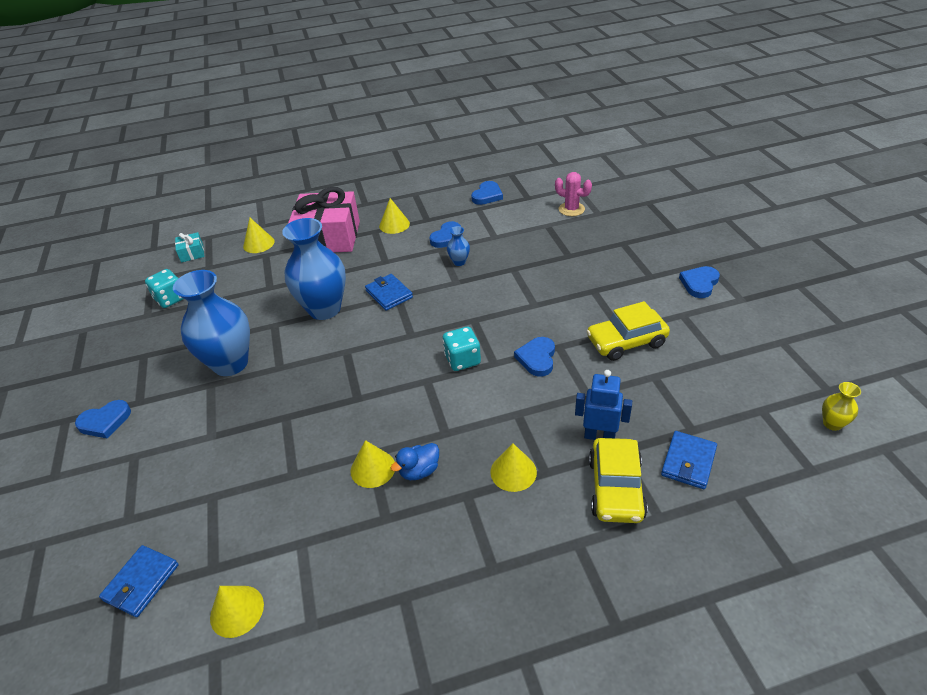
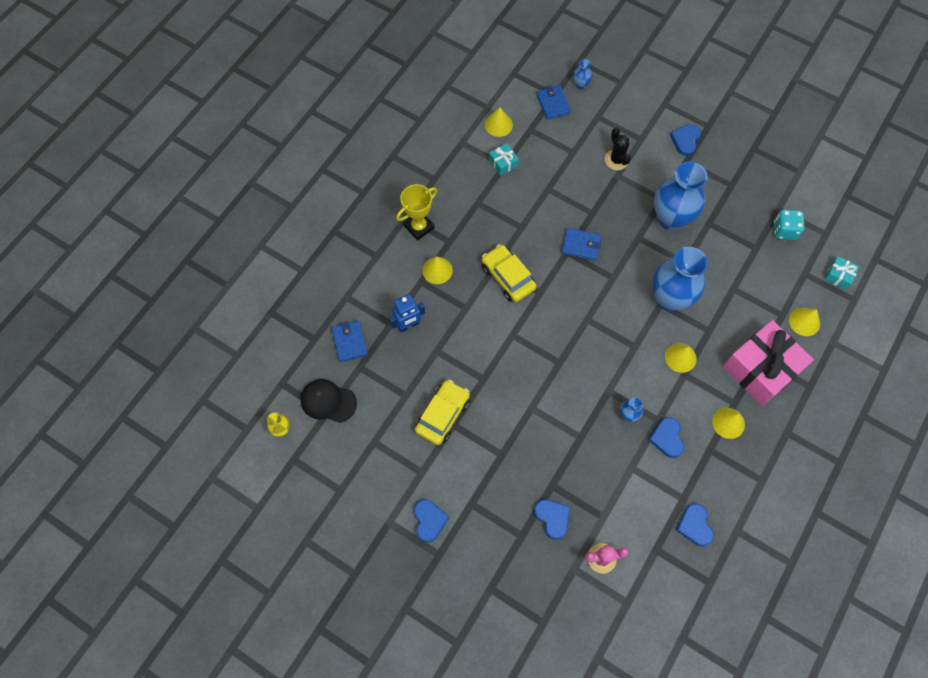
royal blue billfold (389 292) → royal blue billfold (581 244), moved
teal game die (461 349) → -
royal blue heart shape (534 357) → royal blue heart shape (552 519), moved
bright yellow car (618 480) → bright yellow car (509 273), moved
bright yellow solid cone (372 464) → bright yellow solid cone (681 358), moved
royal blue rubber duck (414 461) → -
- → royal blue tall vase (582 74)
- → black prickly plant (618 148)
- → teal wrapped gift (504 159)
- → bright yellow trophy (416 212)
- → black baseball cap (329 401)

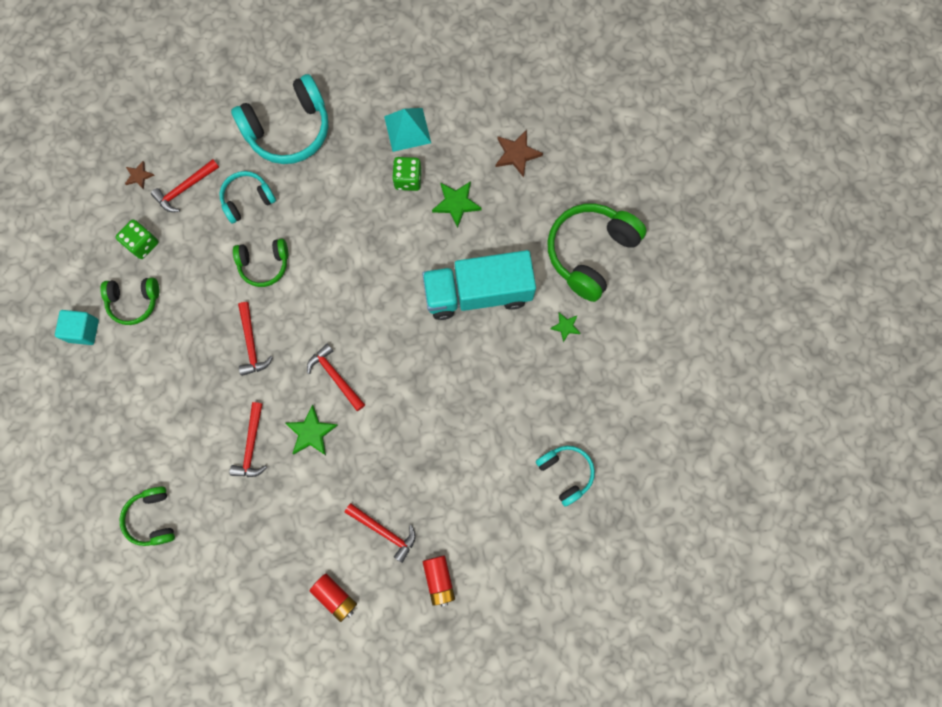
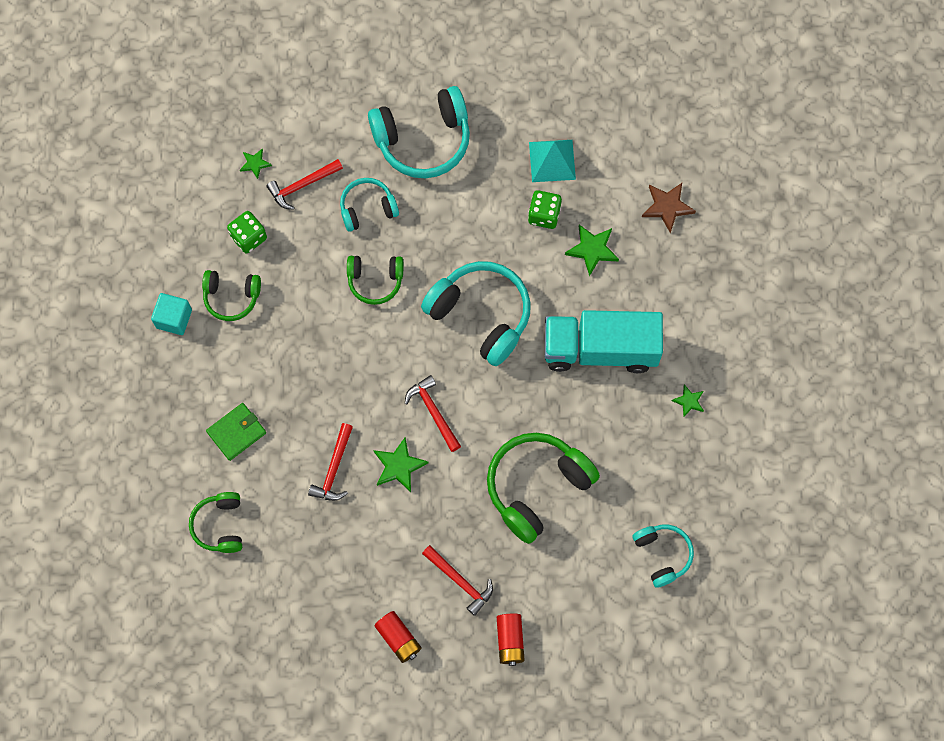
russet five-pointed star (140 175) → emerald five-pointed star (256 163)
emerald over-ear headphones (597 252) → emerald over-ear headphones (543 488), moved
red claw hammer (255 339) → -
- → teal over-ear headphones (476 313)
- → emerald billfold (236 432)

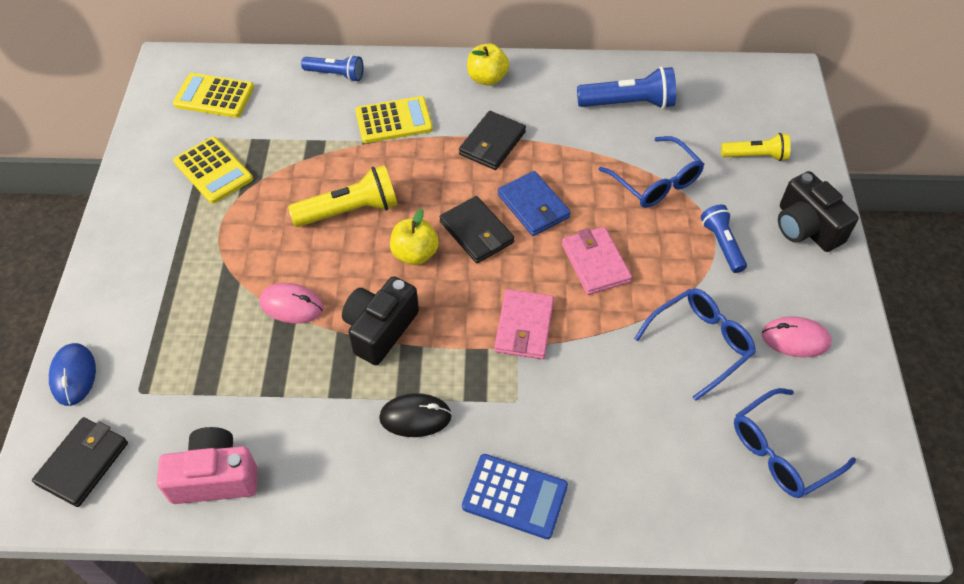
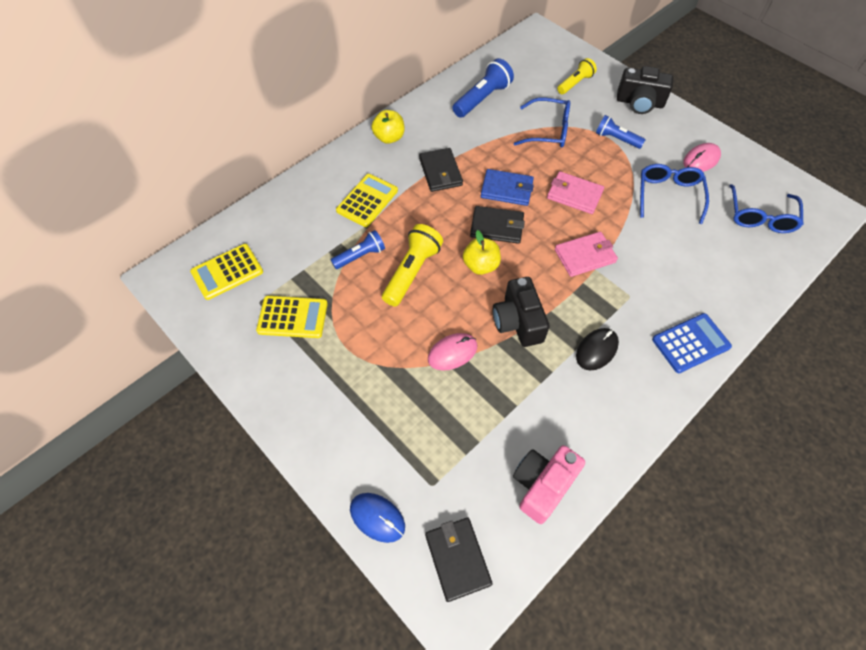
royal blue pocket torch (332 68) → royal blue pocket torch (358 249), moved
rose-pink billfold (524 324) → rose-pink billfold (586 254), 75 degrees counterclockwise

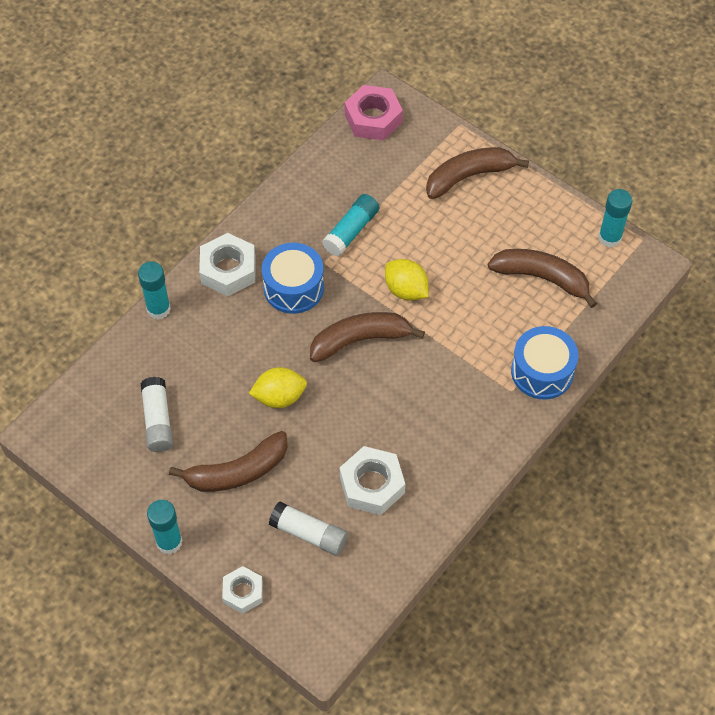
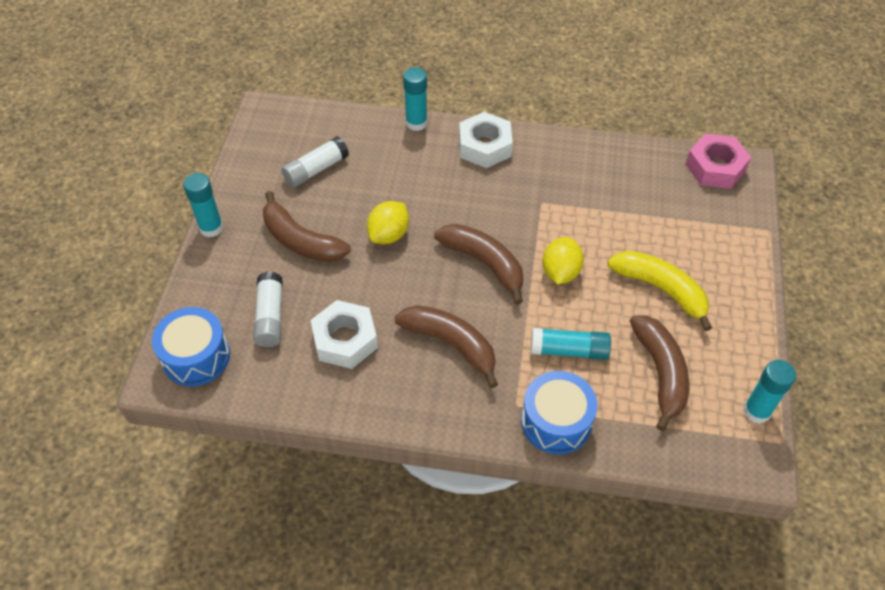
russet banana fruit (477 173) → russet banana fruit (446 346), moved
teal glue stick (350 225) → teal glue stick (571 344), moved
royal blue snare drum (293 278) → royal blue snare drum (191 346), moved
bright yellow citrus fruit (278 387) → bright yellow citrus fruit (388 222), 75 degrees clockwise
white hexagon nut (242 590) → -
- → bright yellow banana fruit (659 291)

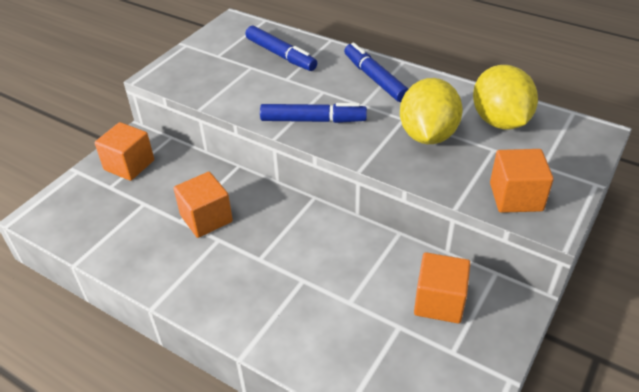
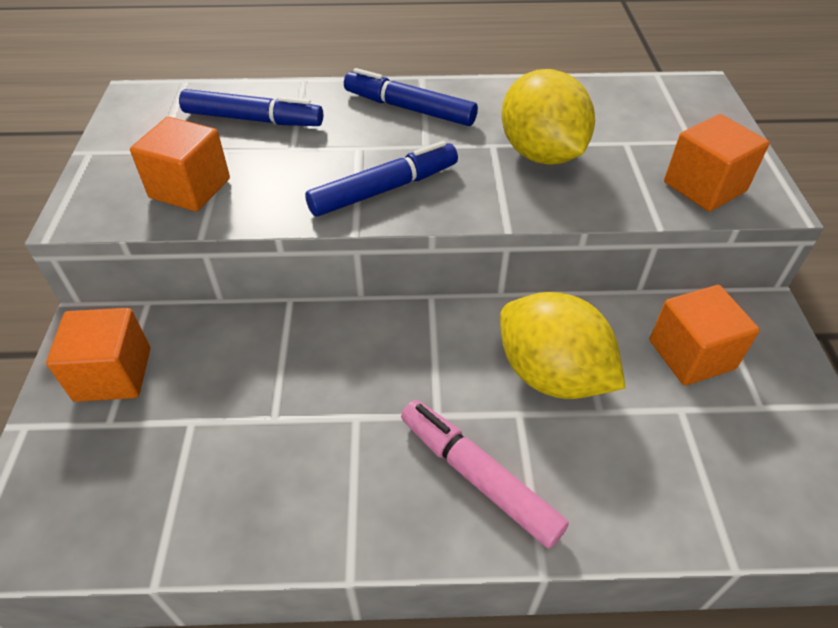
bright yellow citrus fruit (505 97) → bright yellow citrus fruit (562 345), moved
orange block (203 205) → orange block (180 164), moved
- → rose-pink marker (485 474)

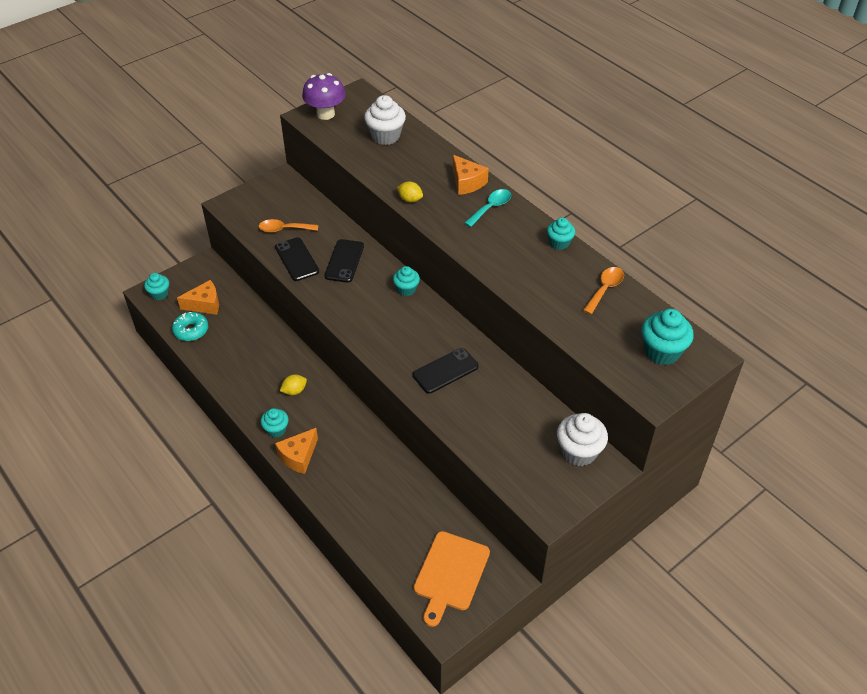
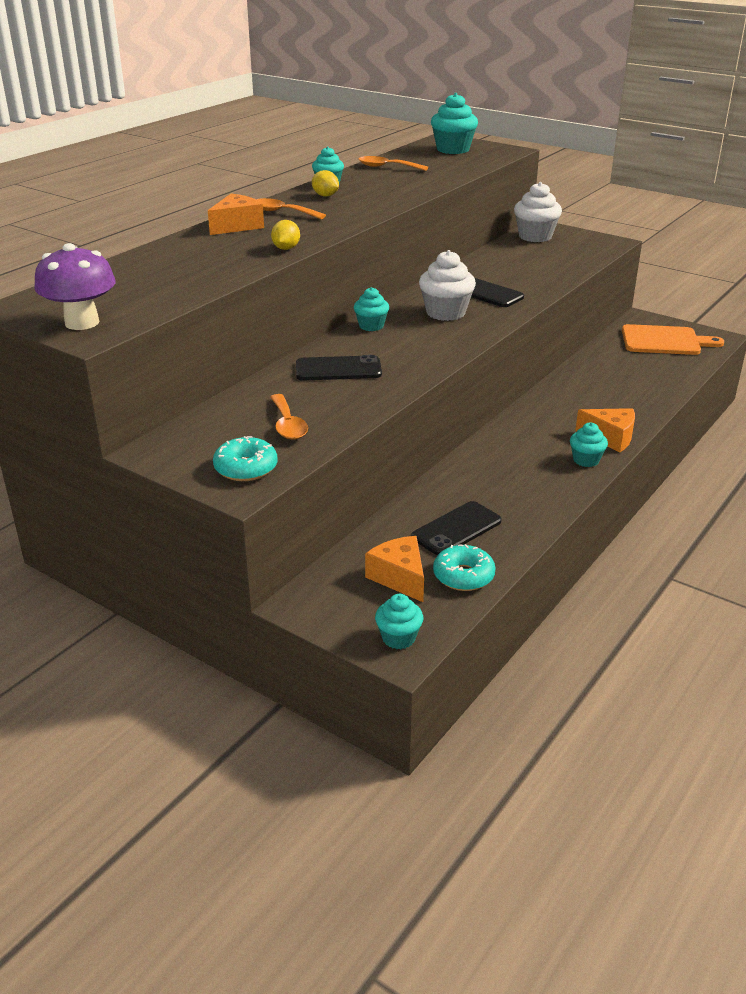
white muffin (385 120) → white muffin (447 285), moved
teal teaspoon (487 208) → orange teaspoon (291 208)
black smartphone (297 259) → black smartphone (457 528), moved
bright yellow citrus fruit (293 384) → bright yellow citrus fruit (325 183), moved
- → teal donut (245 458)

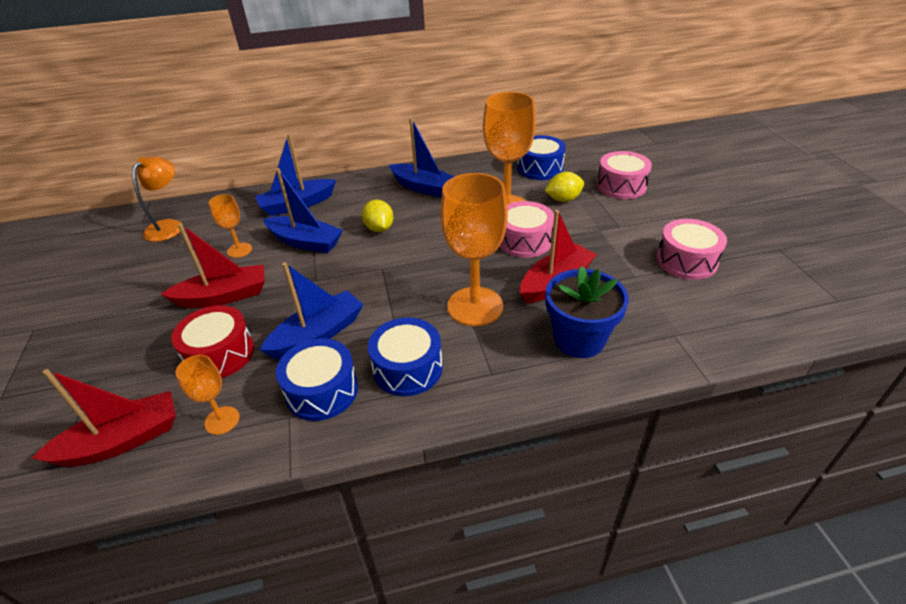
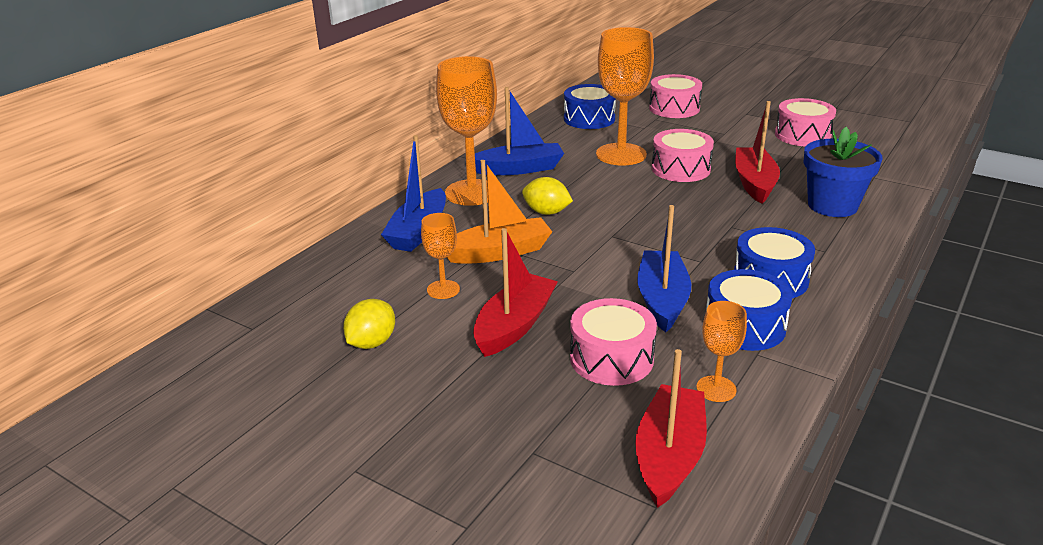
orange lamp (157 199) → -
royal blue boat (303 210) → orange boat (499 212)
bright yellow citrus fruit (564 187) → bright yellow citrus fruit (369 324), moved
orange chalice (474 249) → orange chalice (466 131), moved
red snare drum (212 341) → rose-pink snare drum (613 342)

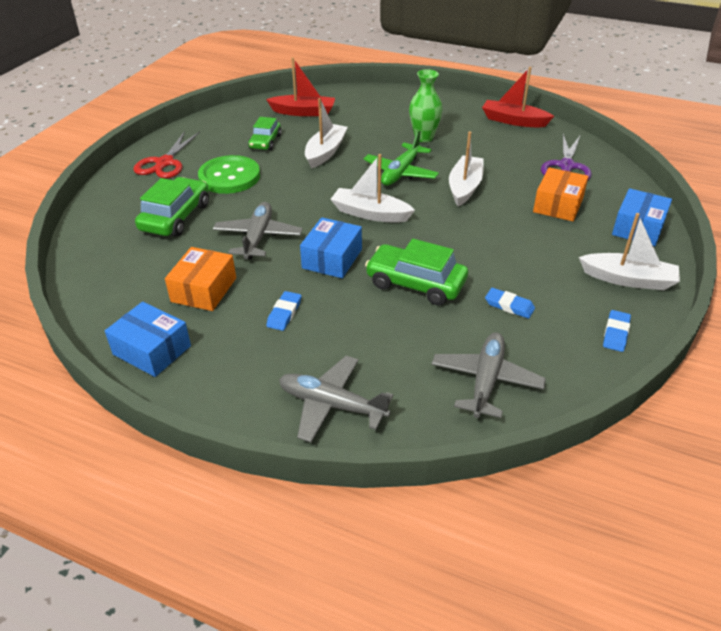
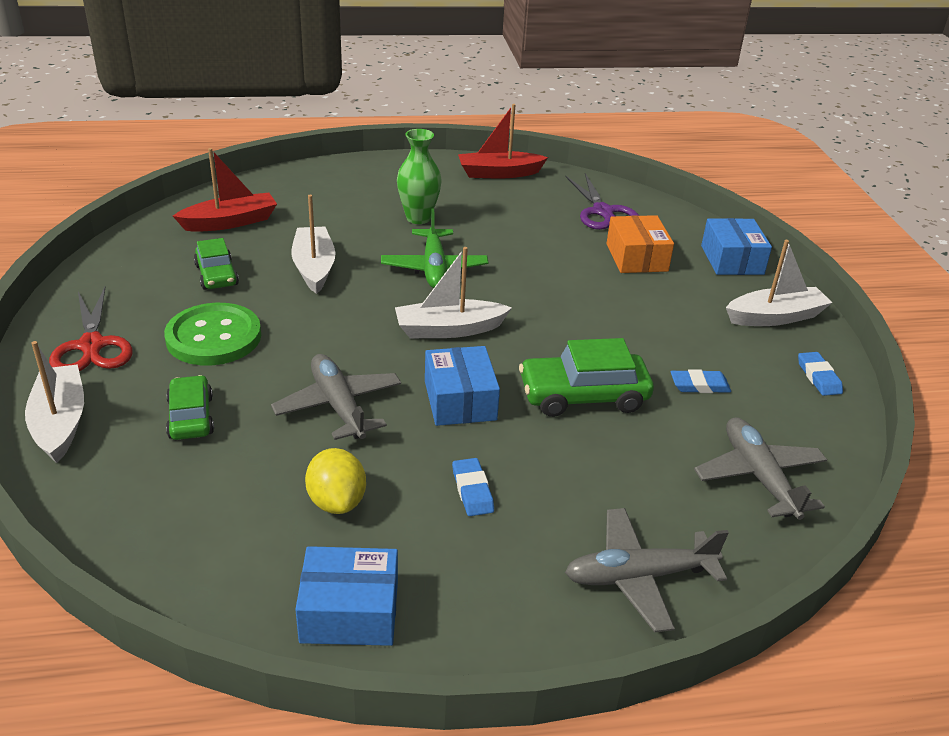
white boat (466 169) → white boat (54 402), moved
emerald car (172 207) → emerald car (190 407), x0.64
orange box (200 279) → bright yellow citrus fruit (335 481)

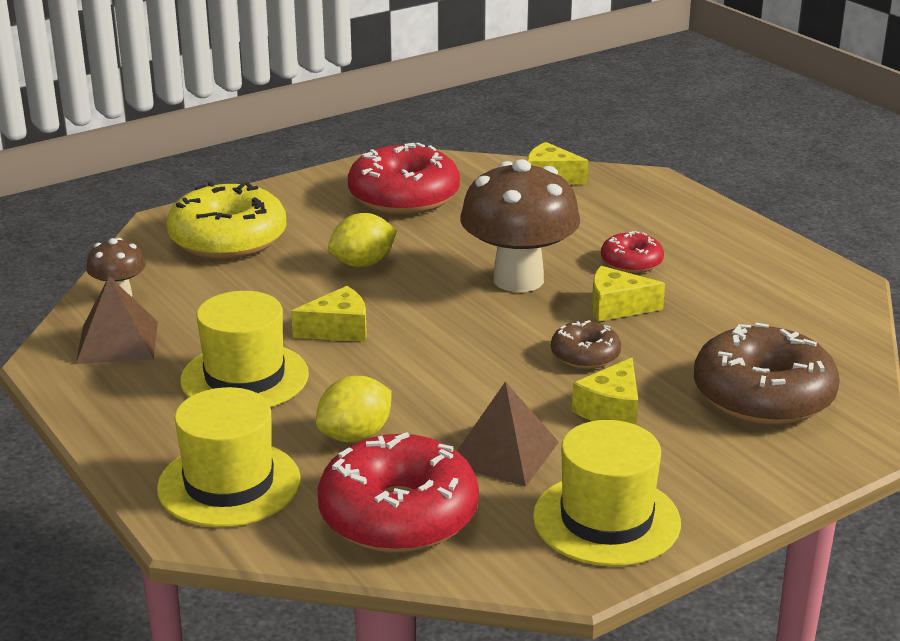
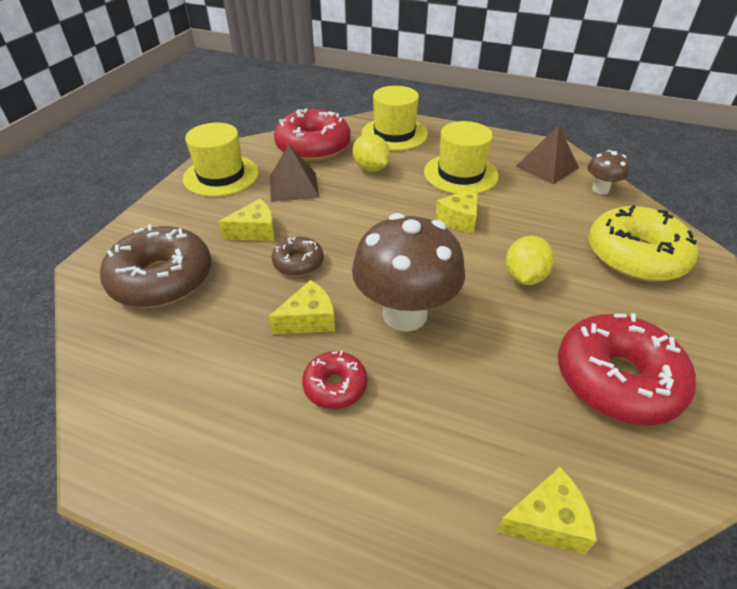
bright yellow piece of cheese (605 391) → bright yellow piece of cheese (246 220), 75 degrees clockwise
bright yellow citrus fruit (354 409) → bright yellow citrus fruit (371 153), 45 degrees counterclockwise

